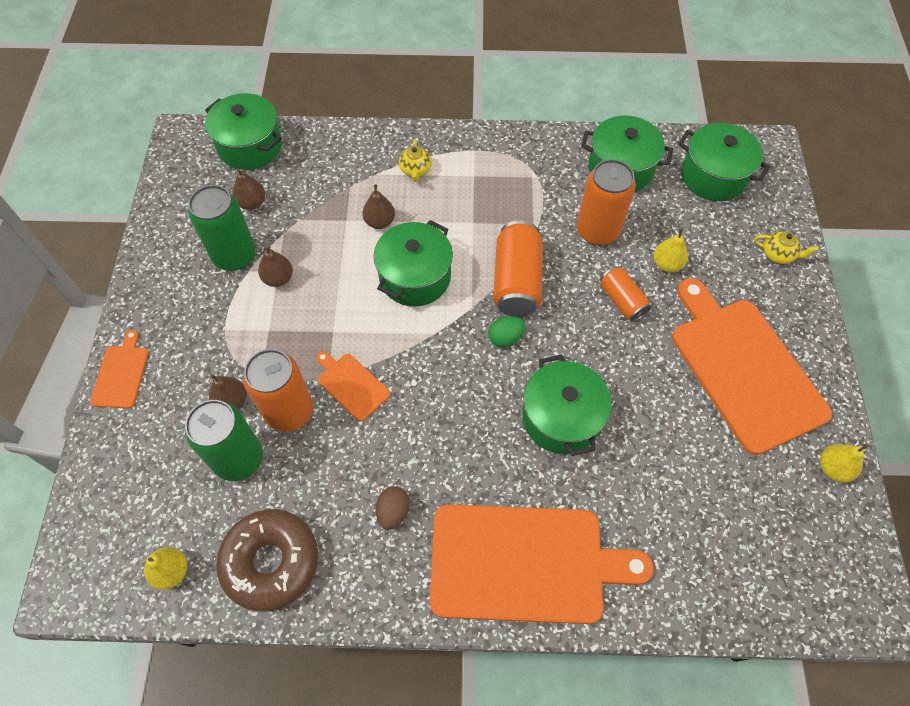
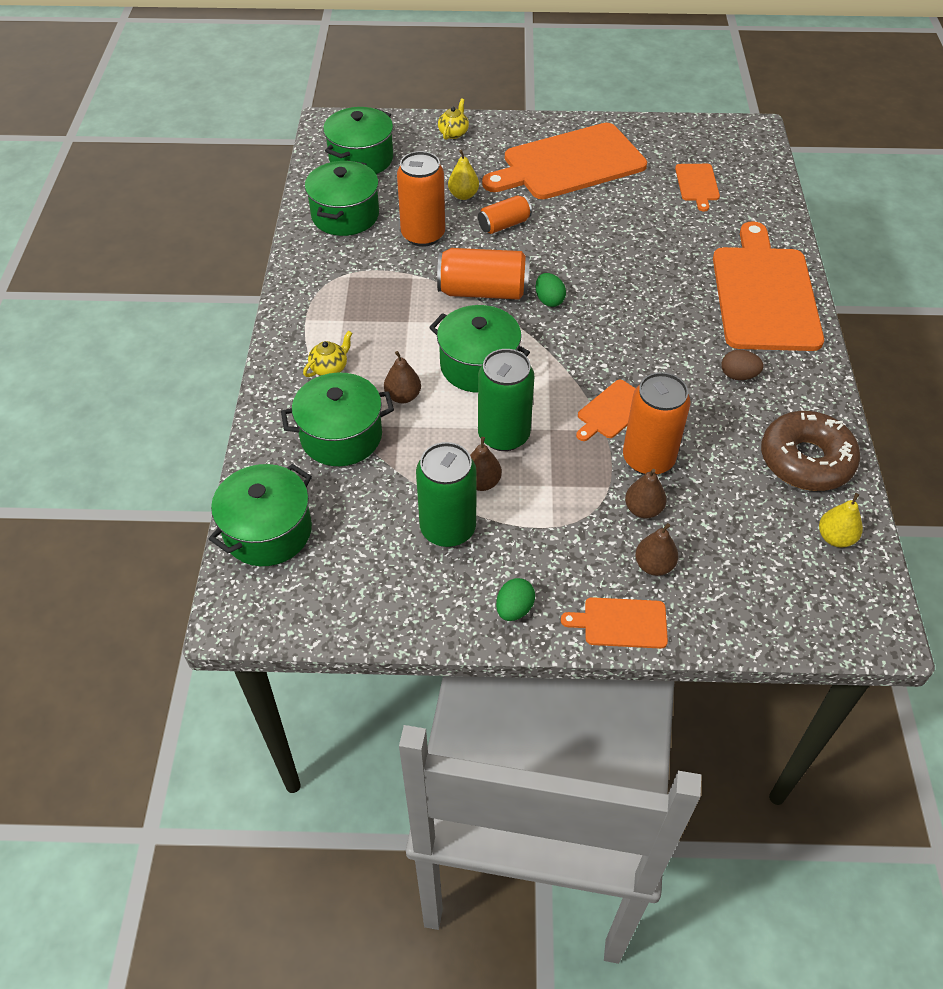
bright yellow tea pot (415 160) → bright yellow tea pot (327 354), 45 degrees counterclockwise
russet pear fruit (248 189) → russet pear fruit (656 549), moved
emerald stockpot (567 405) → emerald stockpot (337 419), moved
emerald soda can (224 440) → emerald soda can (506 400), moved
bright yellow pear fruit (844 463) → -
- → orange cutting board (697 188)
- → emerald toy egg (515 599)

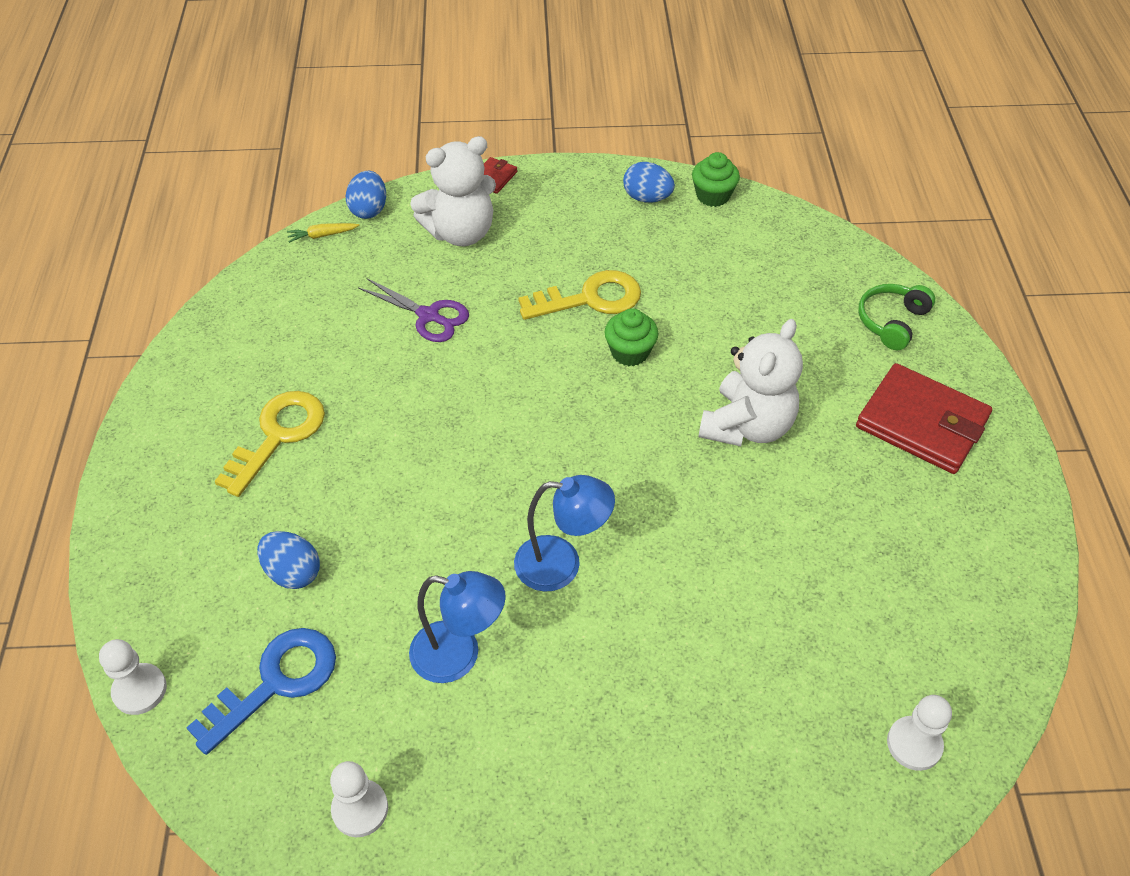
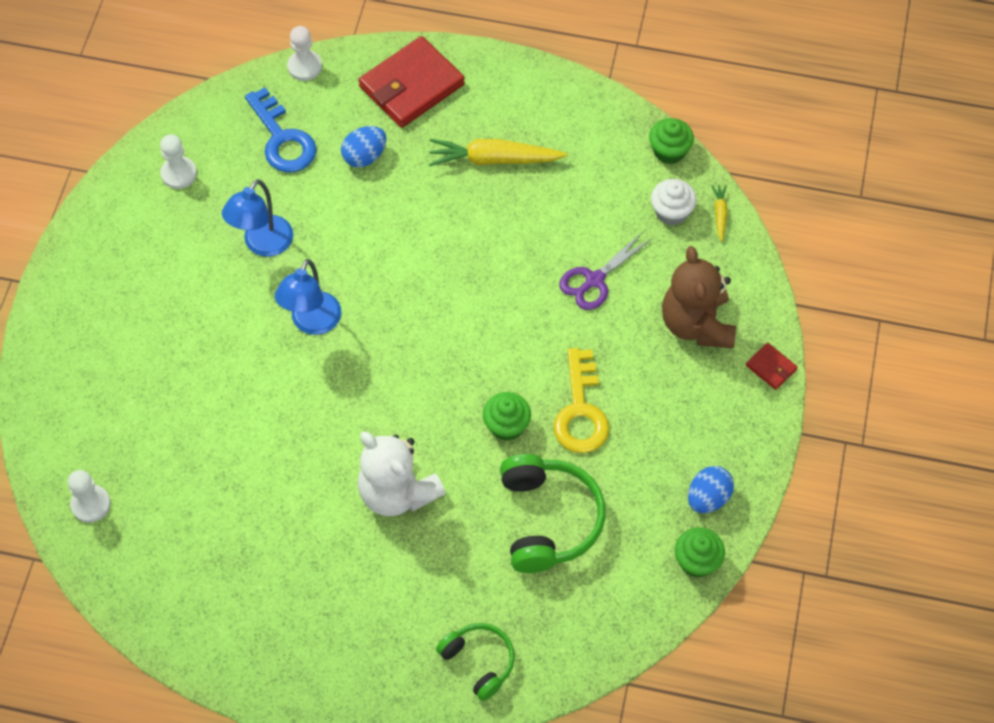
white teddy (453 191) → russet teddy (699 297)
royal blue toy egg (366 195) → -
red billfold (924 418) → red billfold (411 82), moved
bright yellow door key (270 444) → bright yellow carrot (498 152)
- → emerald muffin (671 141)
- → white muffin (674 202)
- → emerald over-ear headphones (553 513)

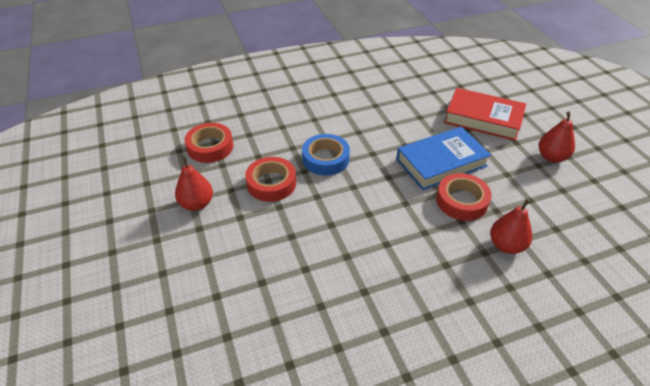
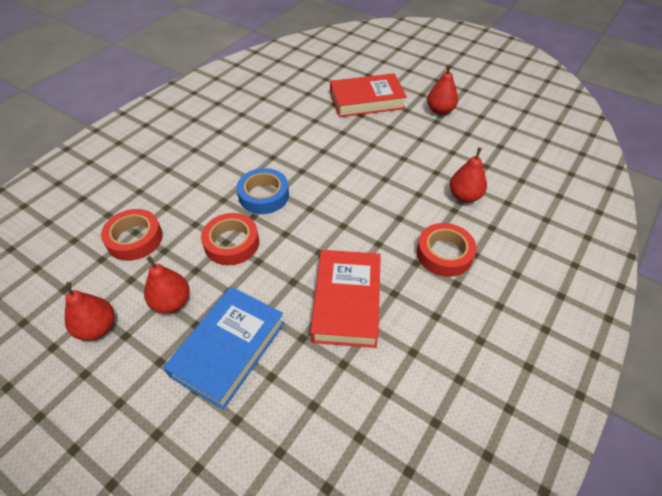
royal blue book (443 158) → royal blue book (224 348), moved
red sticky tape (464 197) → red sticky tape (446 250), moved
- → red book (345 299)
- → red pear fruit (89 311)

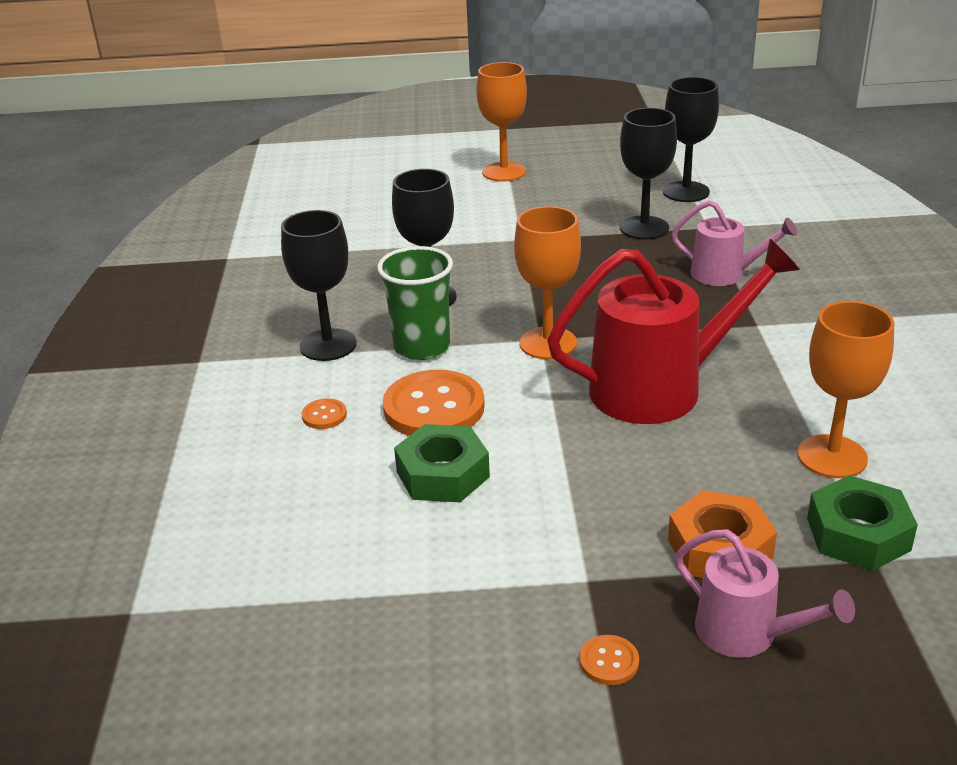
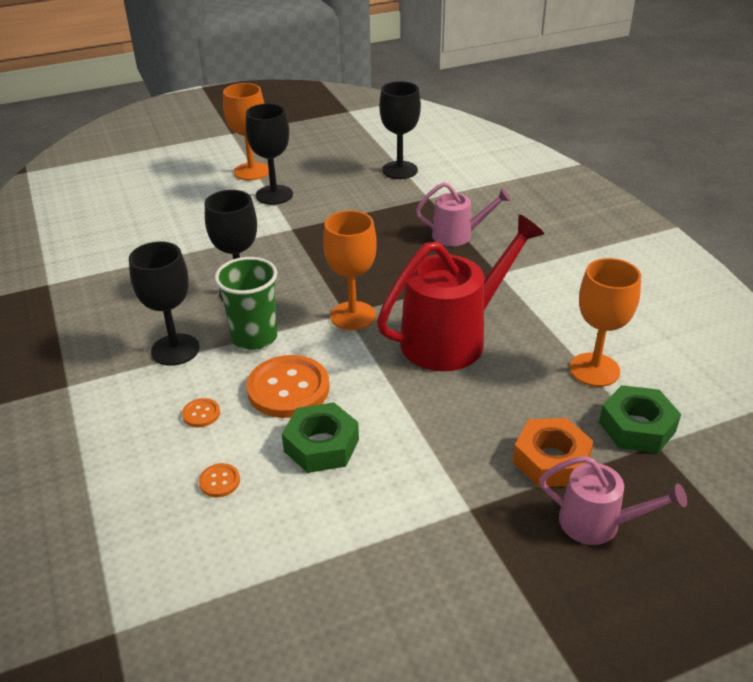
black chalice (648 174) → black chalice (269 154), moved
orange shirt button (609 660) → orange shirt button (219 480), moved

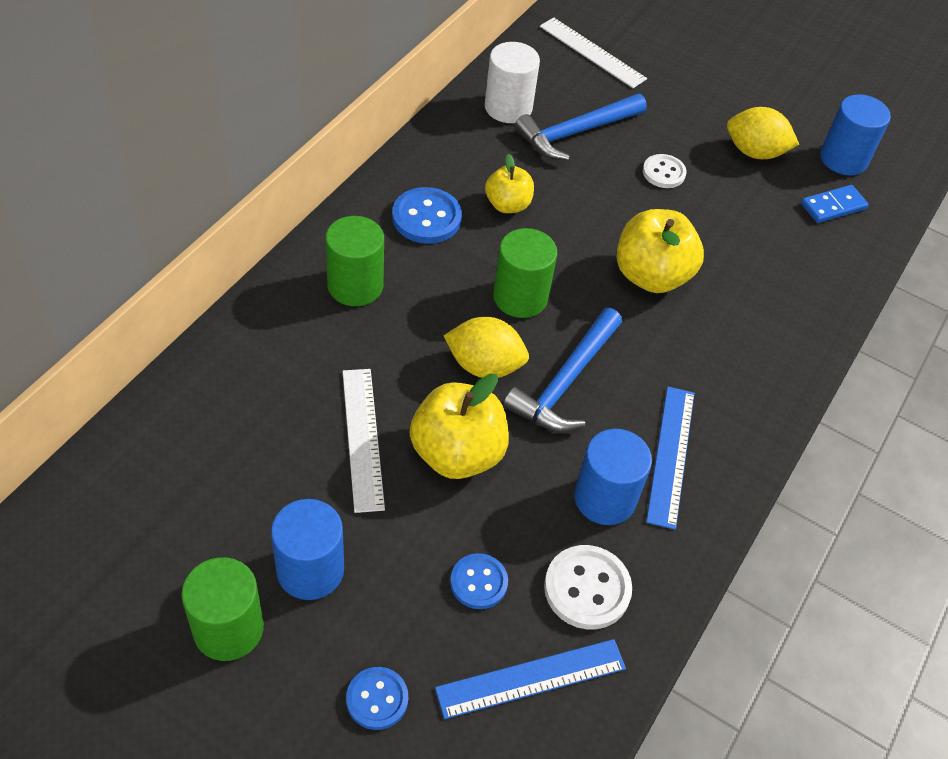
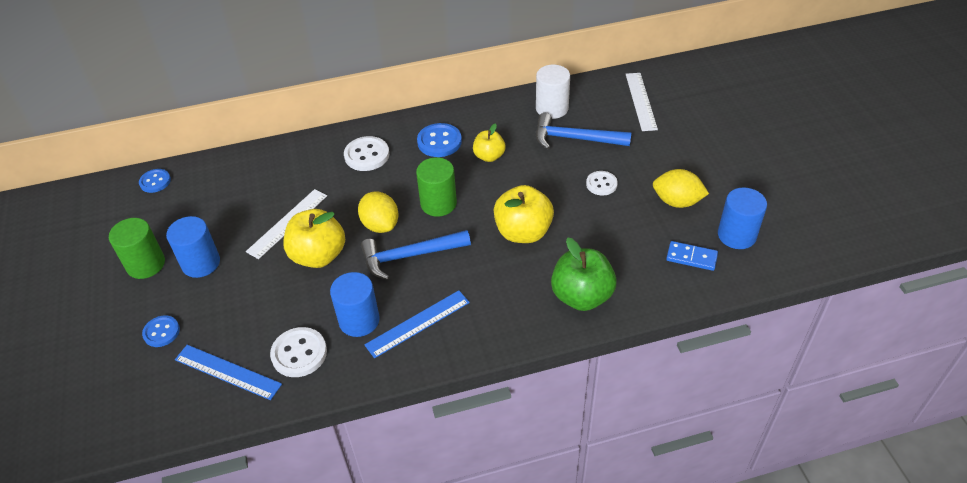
bright yellow citrus fruit (763 133) → bright yellow citrus fruit (681 188), 45 degrees counterclockwise
emerald cylinder shape (354 261) → white shirt button (366 153)
royal blue shirt button (479 581) → royal blue shirt button (155 181), moved
- → emerald toy apple (584 274)

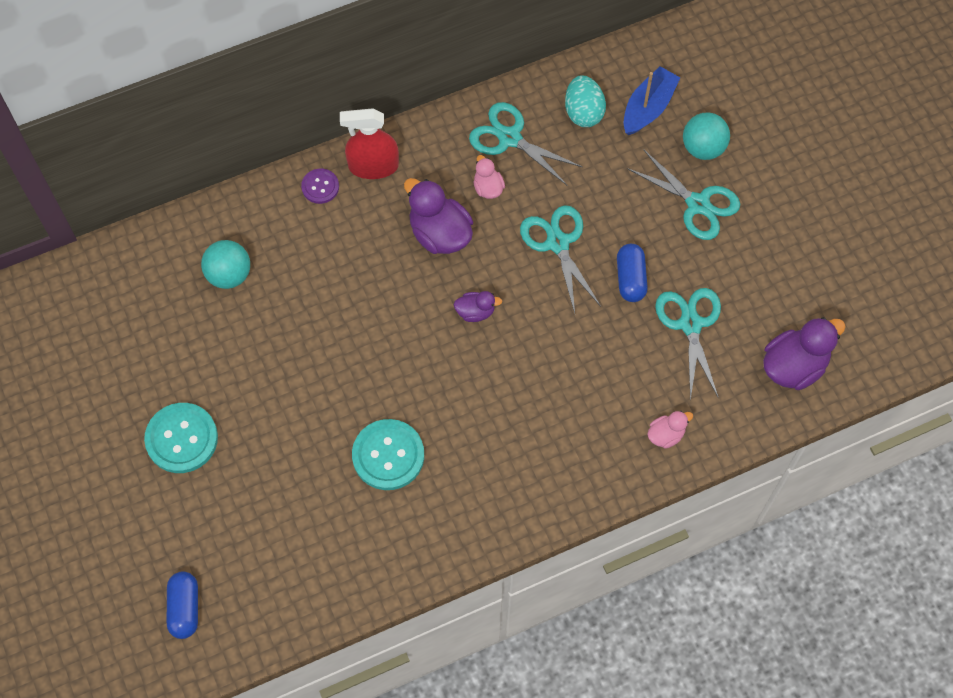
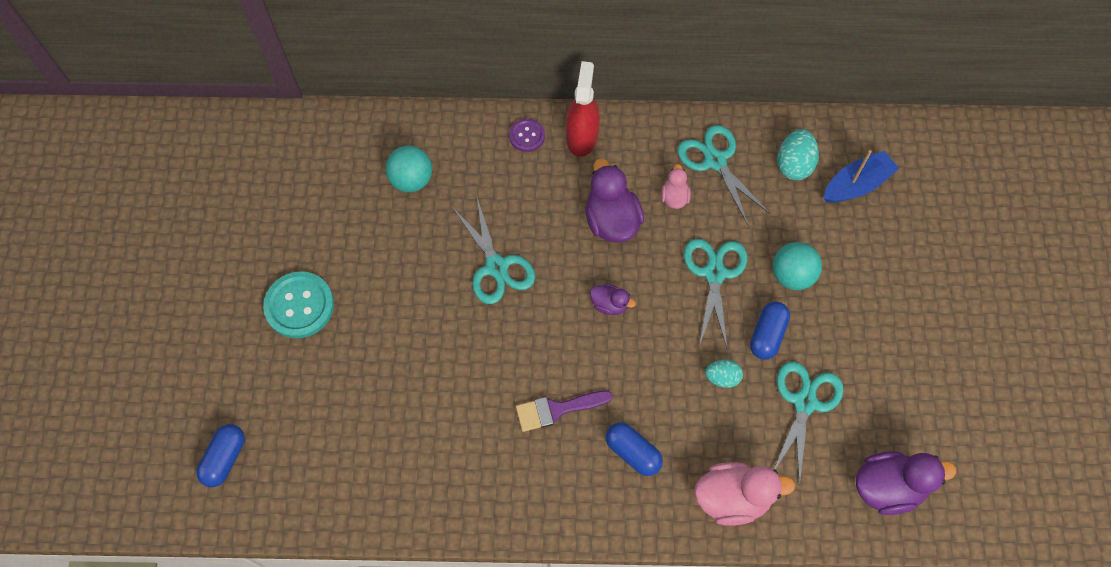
red spray cleaner (369 143) → red spray cleaner (583 109), 75 degrees clockwise
teal play ball (706 136) → teal play ball (797 266), moved
teal pair of scissors (683 194) → teal pair of scissors (494 251), moved
rose-pink rubber duck (670 430) → rose-pink rubber duck (744 494), x1.87
teal shirt button (388 454) → -
- → teal toy egg (724 374)
- → royal purple paint brush (564 411)
- → royal blue pill shape (634 449)

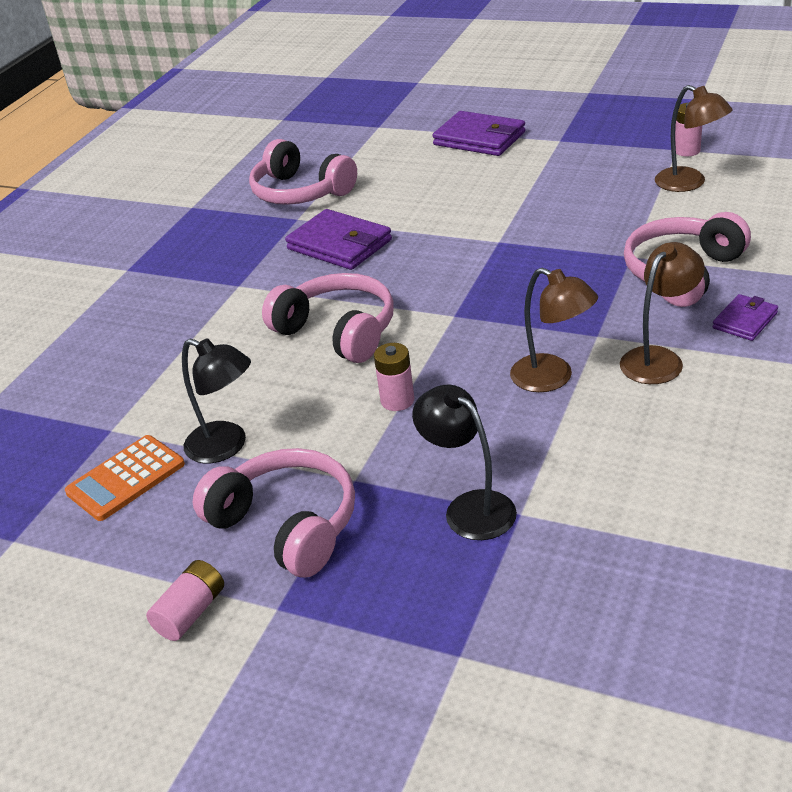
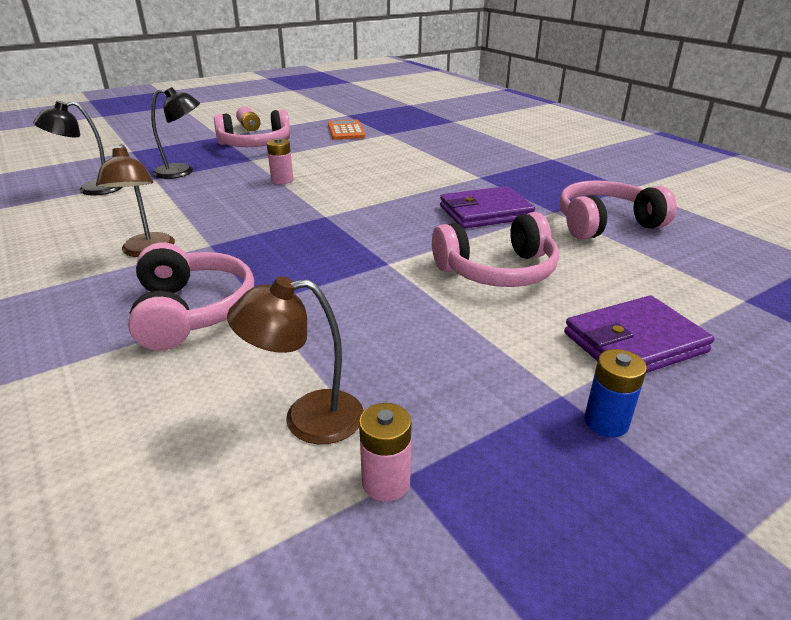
russet lamp (554 330) → -
rose-pink over-ear headphones (328 318) → rose-pink over-ear headphones (495 249), moved
royal purple billfold (745 317) → -
black lamp (216 400) → black lamp (77 148), moved
- → royal blue AA battery (615 393)

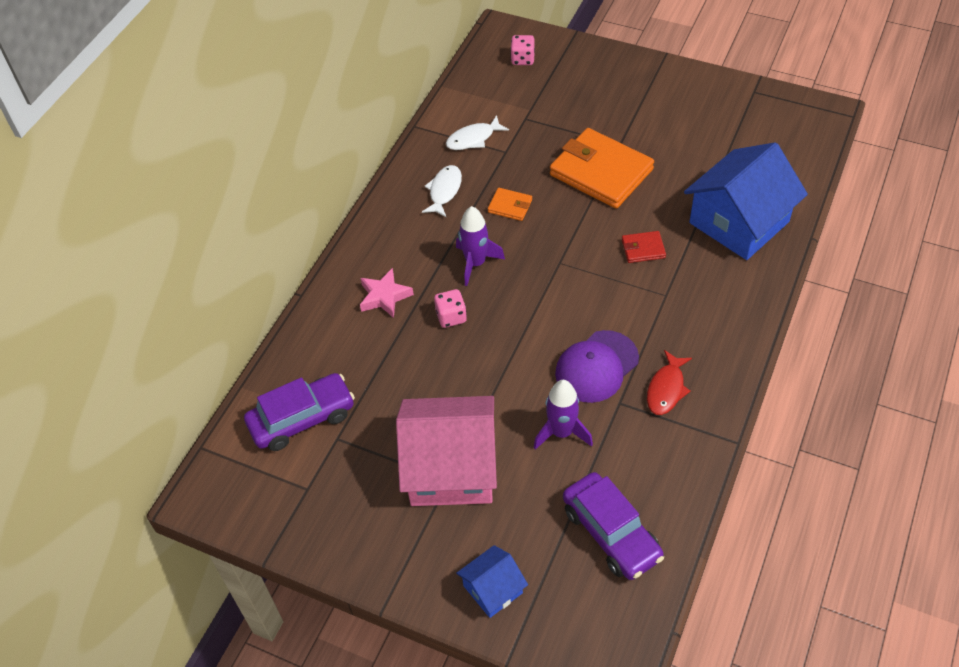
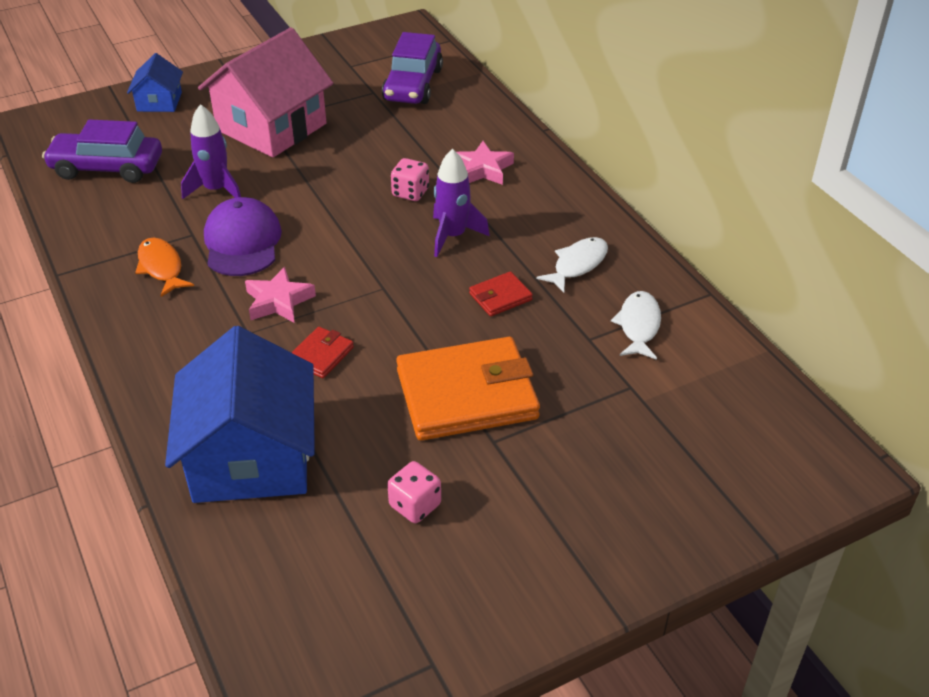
rose-pink game die (522 50) → rose-pink game die (414 492), moved
white fish figure (442 191) → white fish figure (572 265), 105 degrees counterclockwise
orange billfold (510 204) → red billfold (501 293)
red fish figure (669 382) → orange fish figure (164 267)
- → rose-pink five-pointed star (280 295)

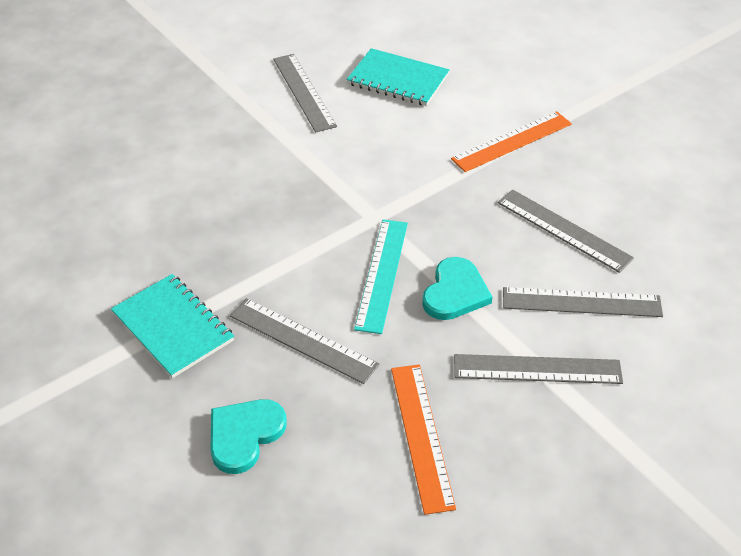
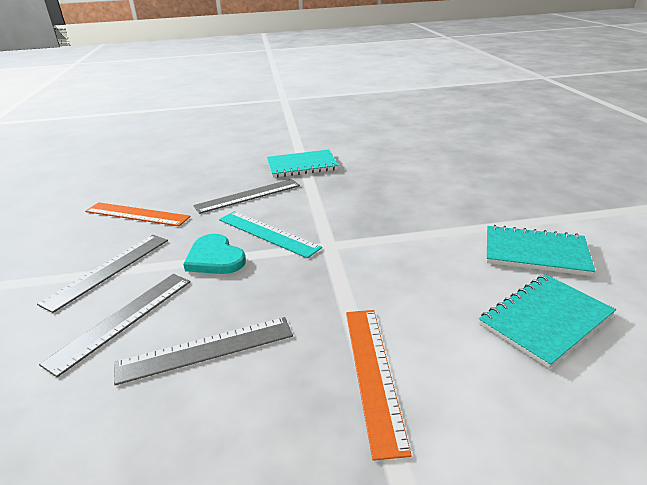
gray straightedge (305 93) → teal notebook (541 250)
teal heart shape (248 436) → -

